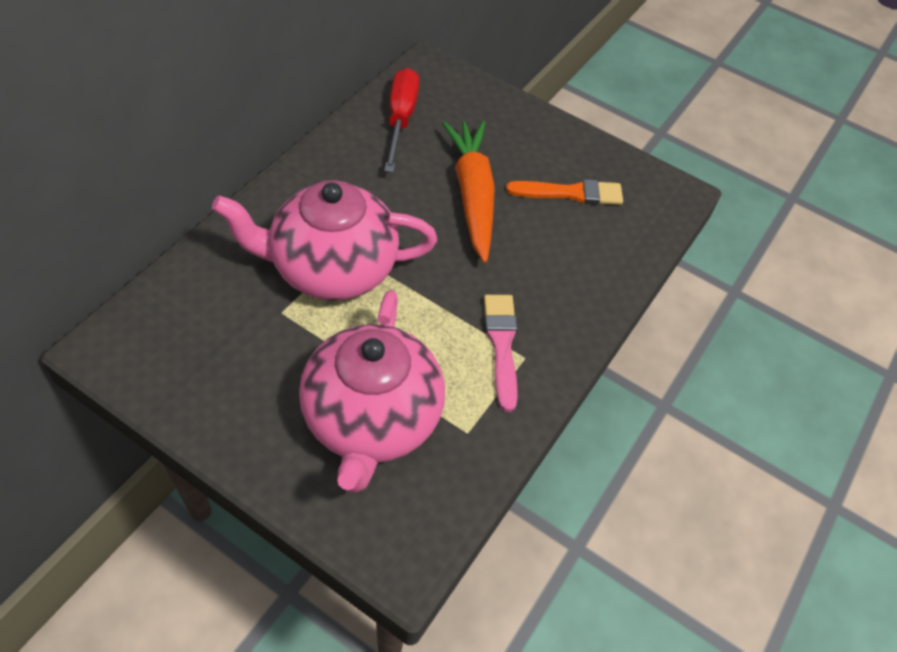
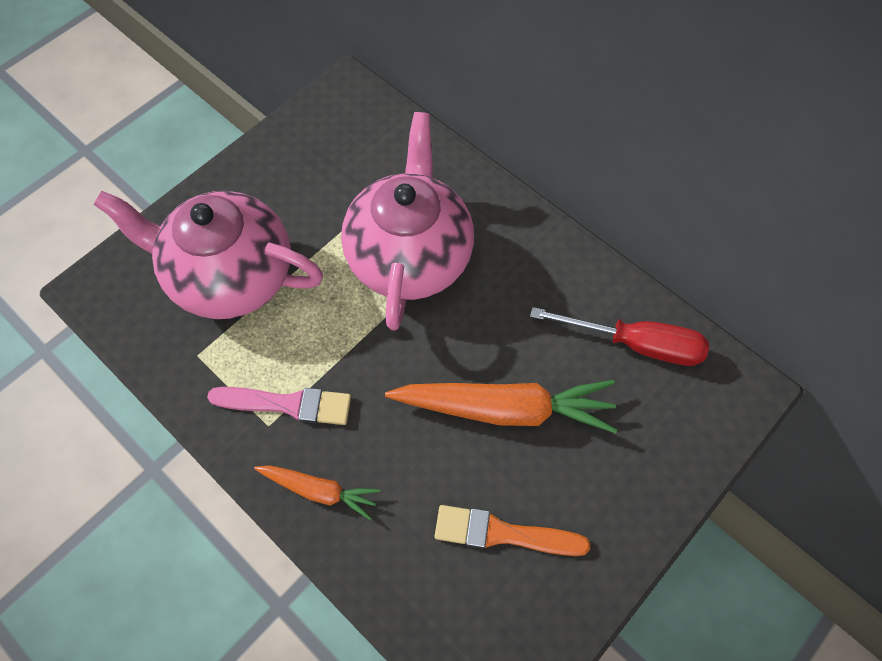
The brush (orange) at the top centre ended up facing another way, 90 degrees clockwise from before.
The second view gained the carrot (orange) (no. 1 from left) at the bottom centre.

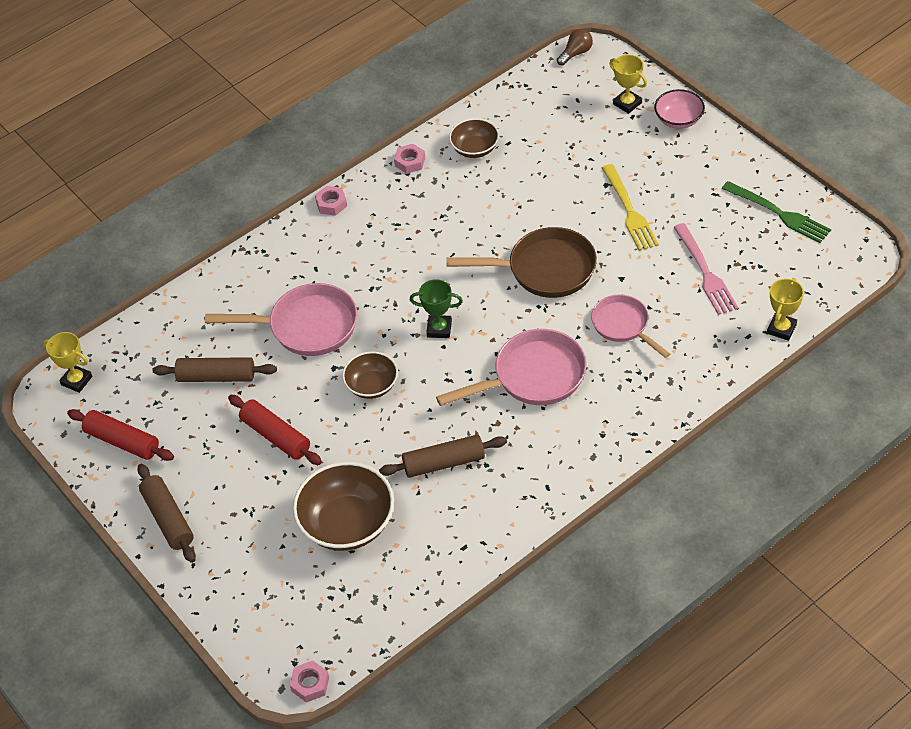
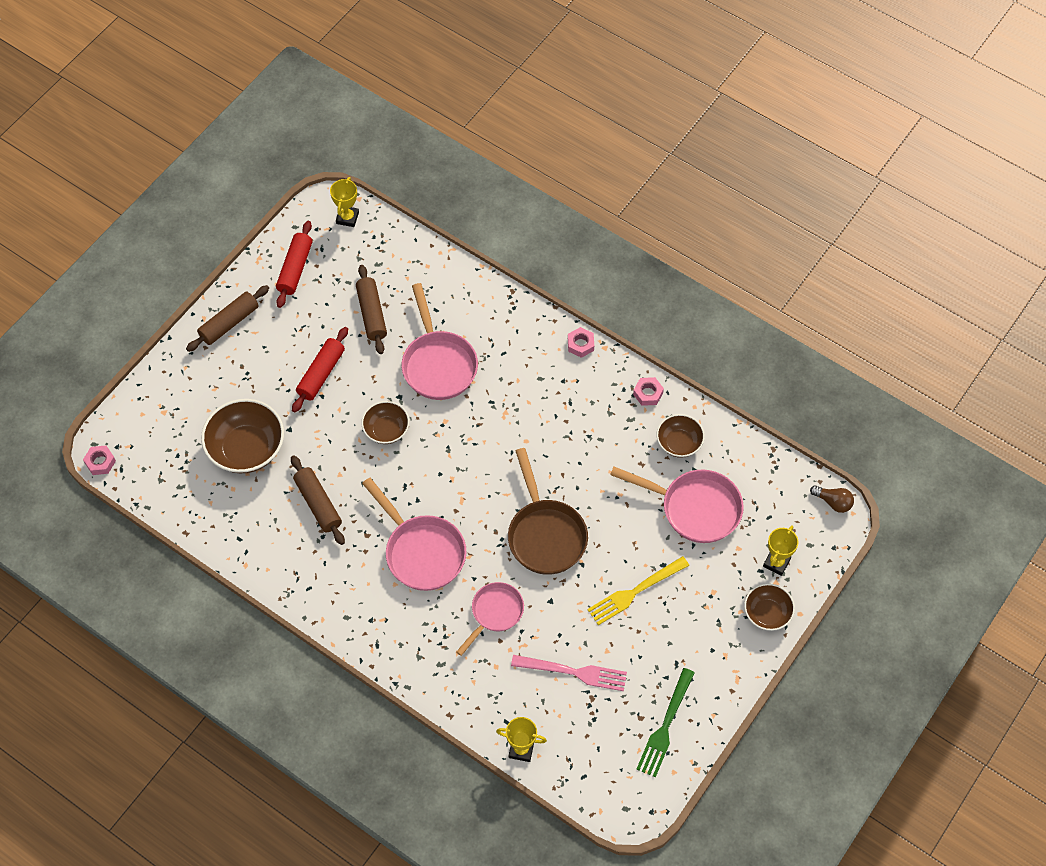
The second view lost the trophy (green) at the centre.
What was the bowl (pink) at the top right turned into the bowl (brown) (no. 4 from left) at the bottom right.
The fork (pink) at the middle right ended up facing another way, 135 degrees counterclockwise from before.
The second view gained the pan (pink) (no. 4 from left) at the centre.

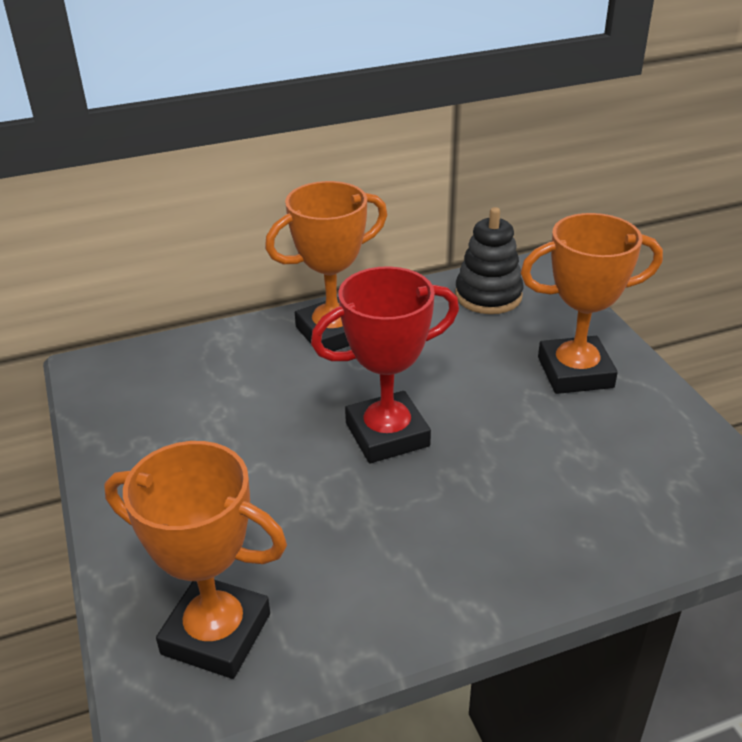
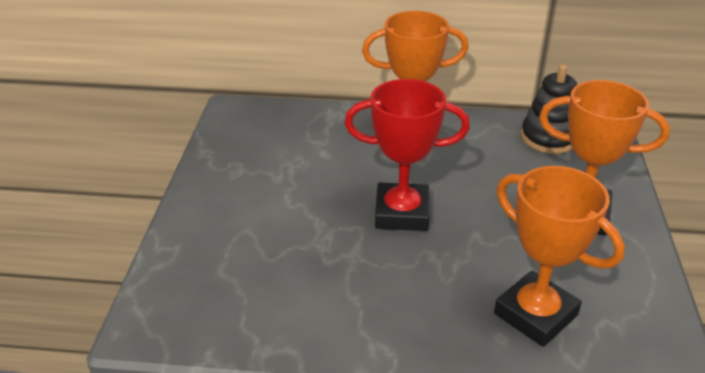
The trophy (orange) (no. 1 from left in the first image) ended up elsewhere, having gone from the bottom left to the bottom right.

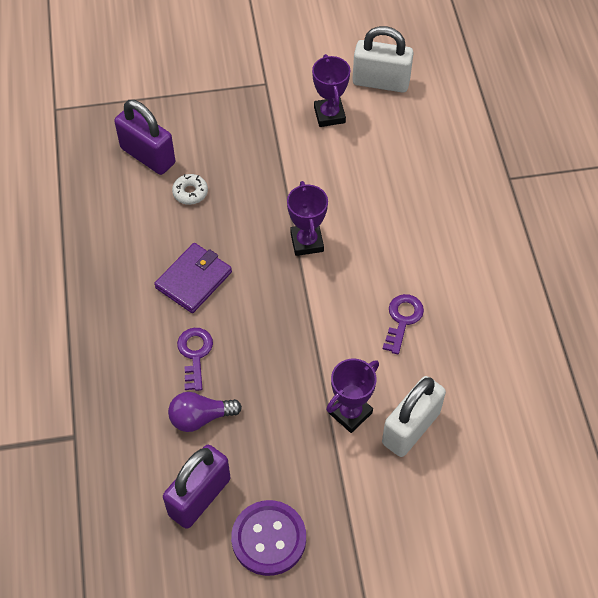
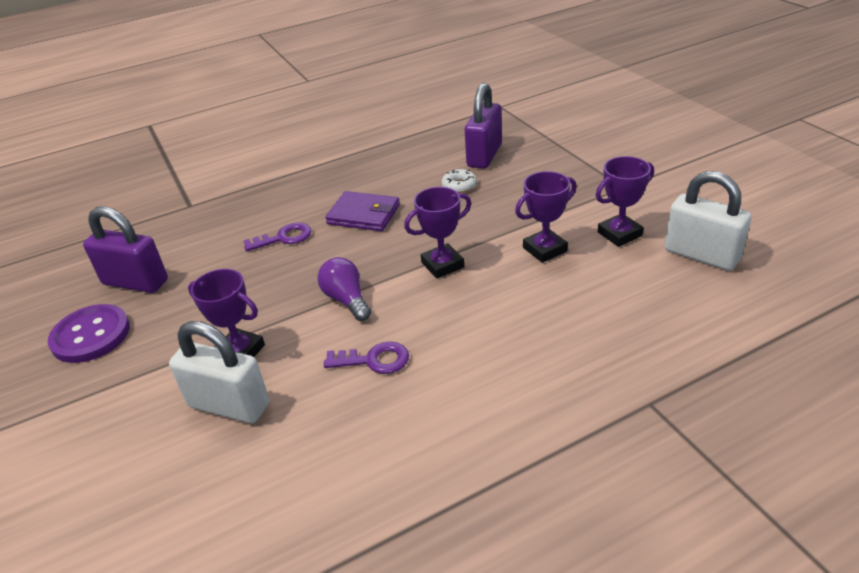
The light bulb (purple) ended up elsewhere, having gone from the bottom centre to the centre.
The padlock (white) (no. 1 from left in the first image) at the top centre ended up facing another way, 45 degrees counterclockwise from before.
The second view gained the trophy (purple) (no. 3 from left) at the centre.

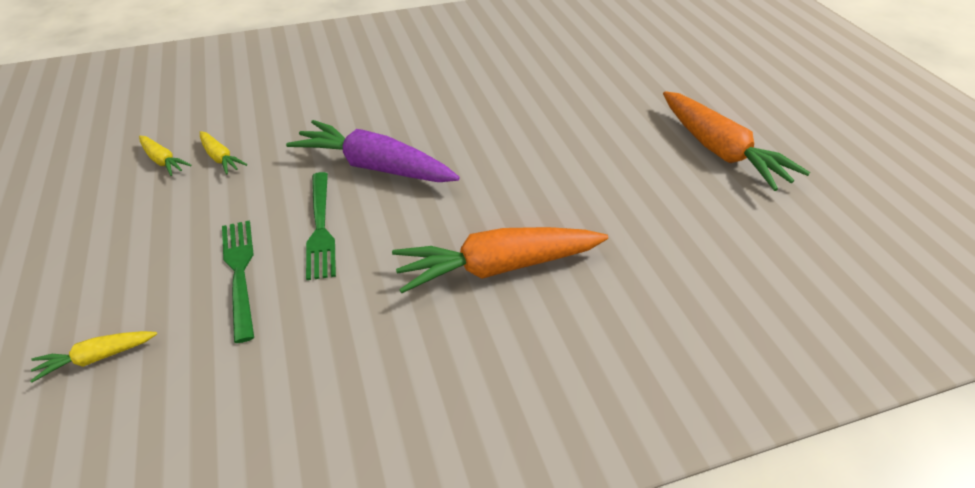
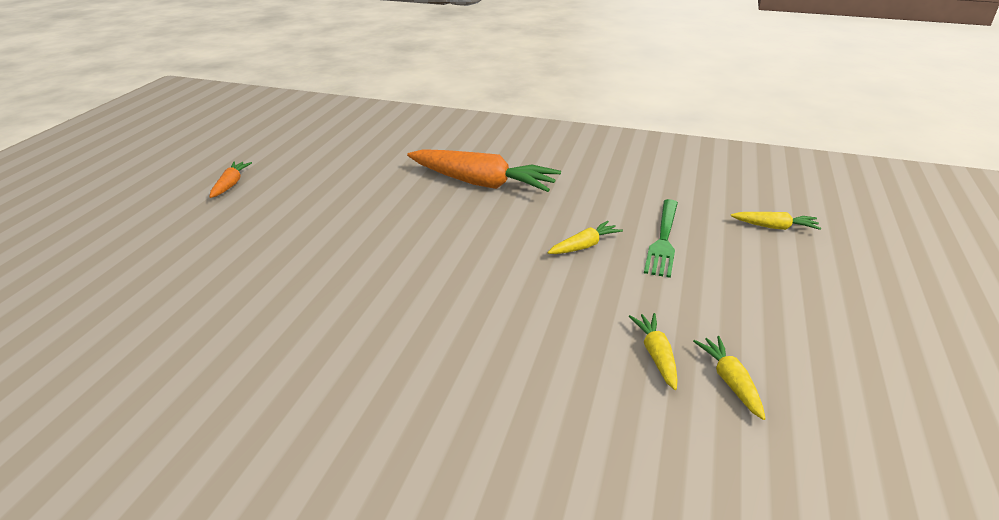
The second view lost the carrot (purple) at the top centre.
Where the fork (green) (no. 2 from left) stood at the middle left, the carrot (yellow) (no. 1 from left) came to stand at the centre.
The size of the carrot (orange) (no. 2 from left in the first image) at the top right changed by a factor of 0.47.

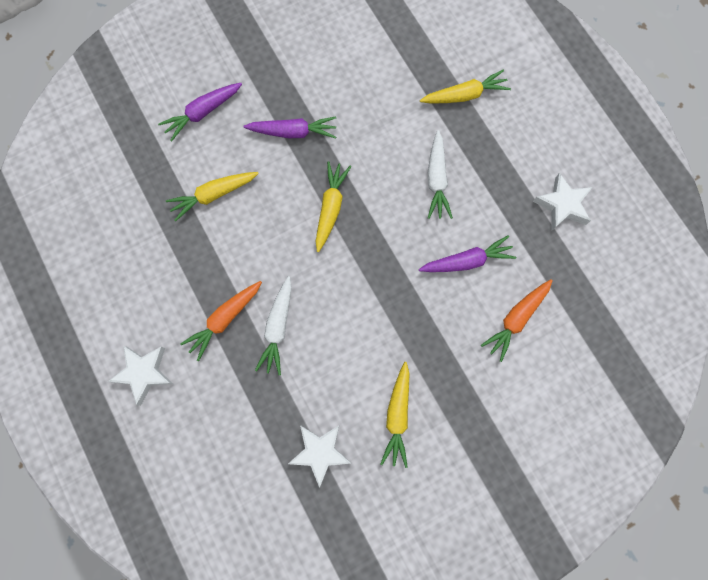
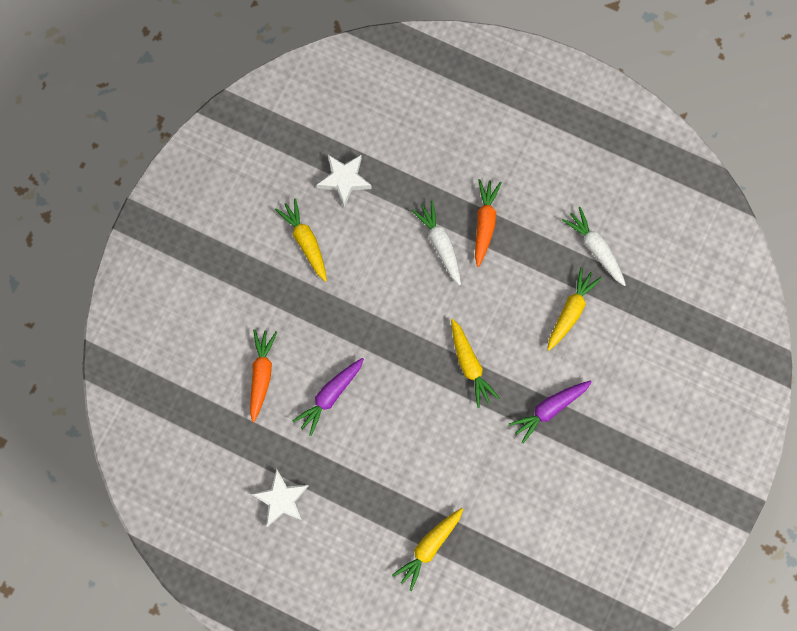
The second view lost the star (white) (no. 1 from left) at the middle left.
The second view lost the carrot (purple) (no. 1 from left) at the top left.
The carrot (white) (no. 2 from left) ended up elsewhere, having gone from the top centre to the middle right.

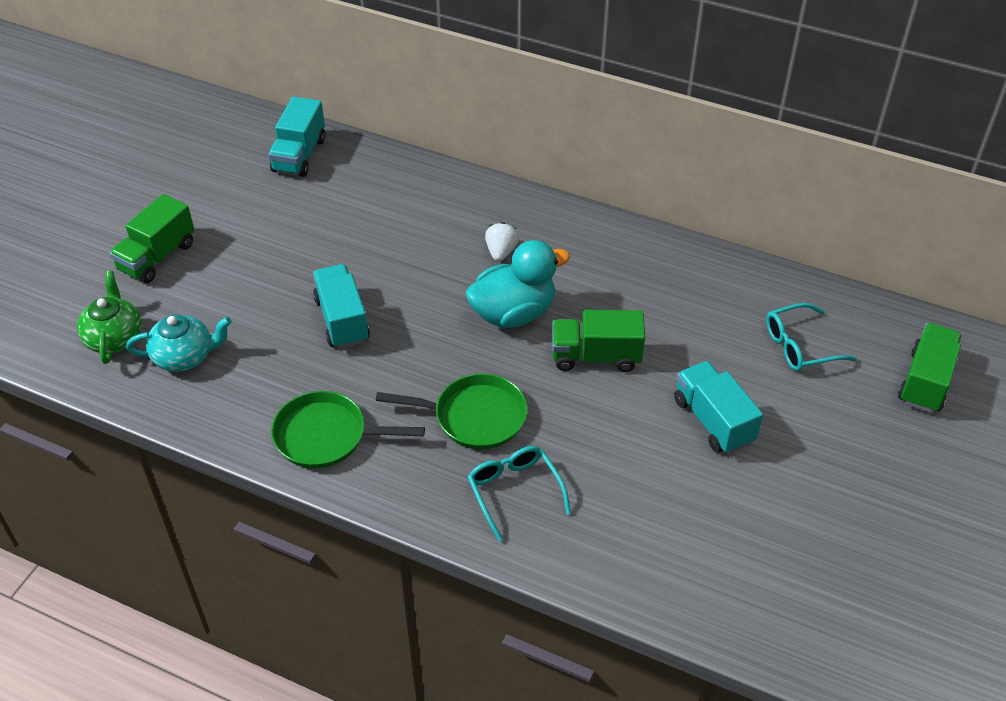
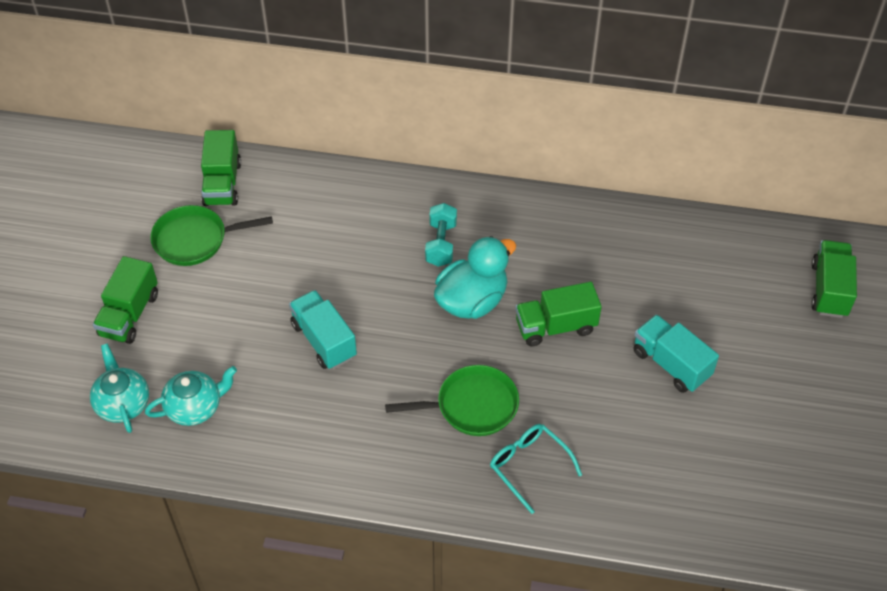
What was the teapot (green) at the middle left turned into the teapot (turquoise) (no. 1 from left) at the middle left.
What was the truck (turquoise) (no. 1 from left) at the top left turned into the truck (green) (no. 2 from left) at the top left.
The pan (green) (no. 1 from left) ended up elsewhere, having gone from the centre to the middle left.
Where the strawberry (white) stood at the centre, the dumbbell (turquoise) came to stand at the centre.
The second view lost the glasses (turquoise) (no. 2 from left) at the middle right.

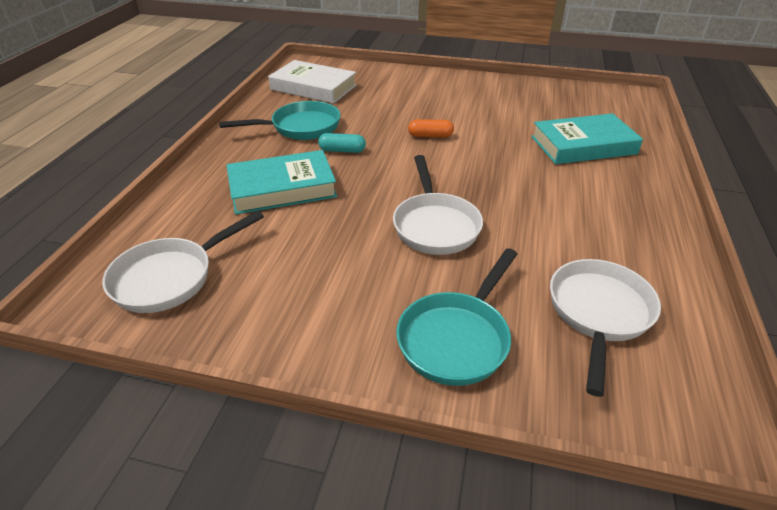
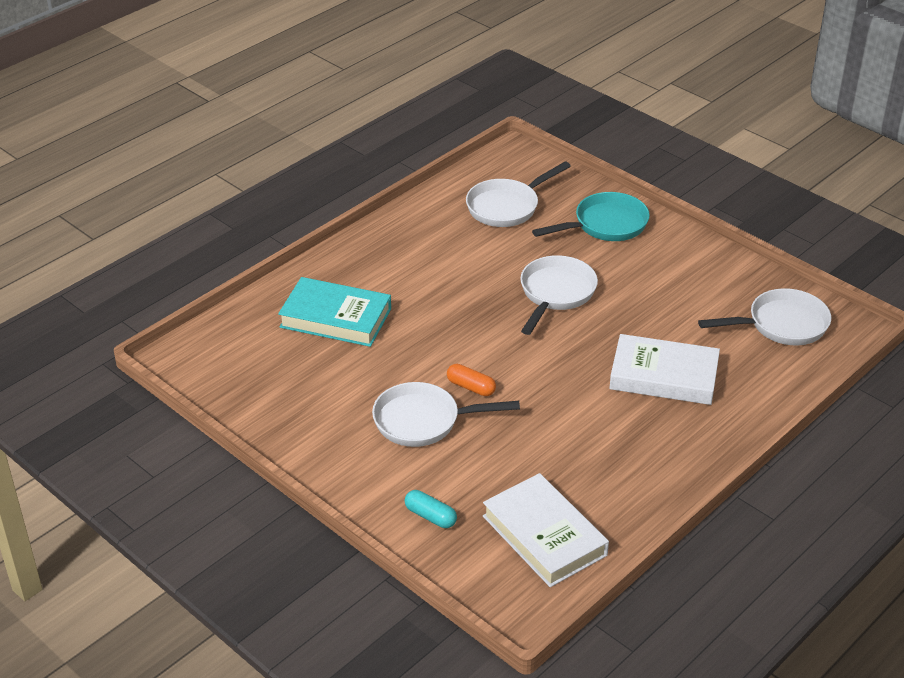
The second view lost the pan (turquoise) (no. 1 from left) at the top centre.
What was the book (turquoise) (no. 1 from left) at the centre turned into the book (white) (no. 2 from left) at the middle right.
The capsule (turquoise) ended up elsewhere, having gone from the top centre to the bottom centre.
The second view gained the pan (white) (no. 1 from left) at the centre.

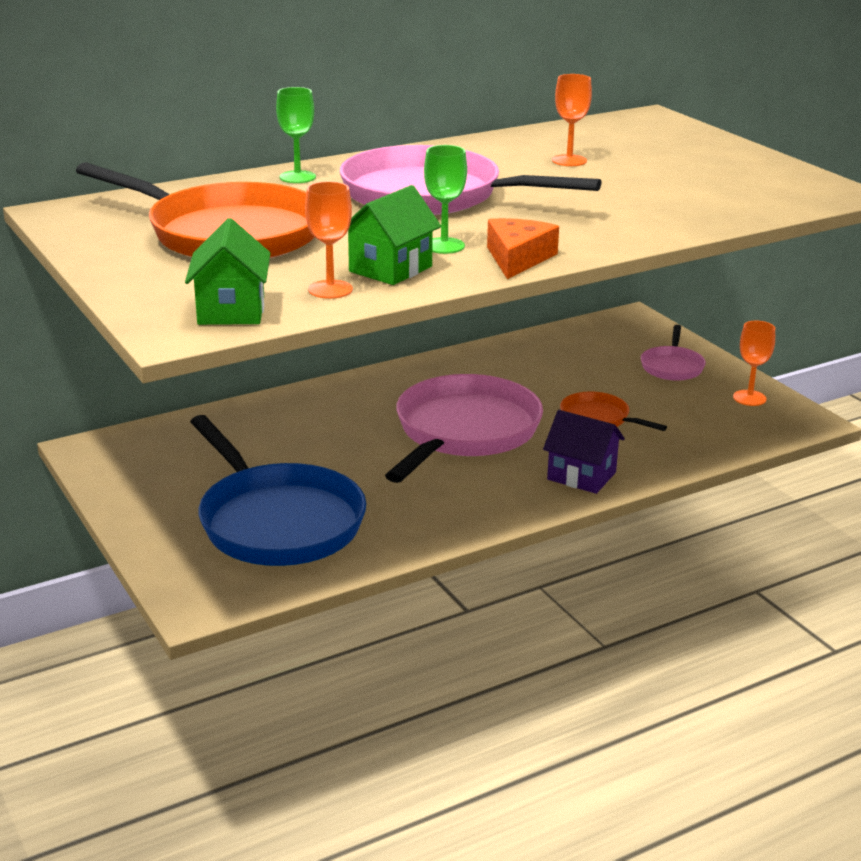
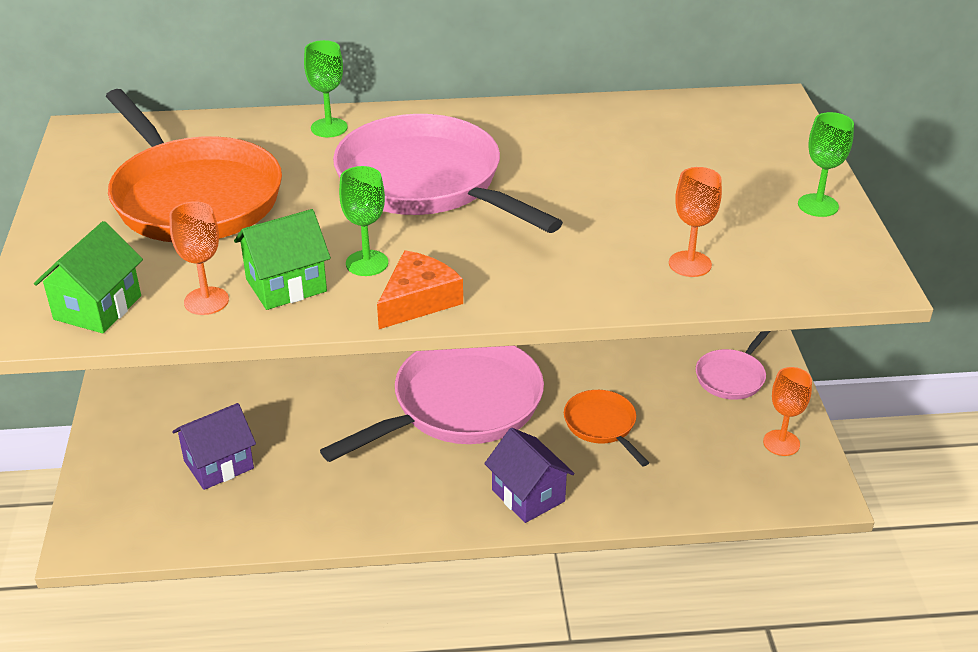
Where the pan (blue) stood at the middle left, the house (purple) (no. 1 from left) came to stand at the bottom left.
The goblet (orange) (no. 2 from left) ended up elsewhere, having gone from the top centre to the middle right.
The second view gained the goblet (green) (no. 3 from left) at the top right.

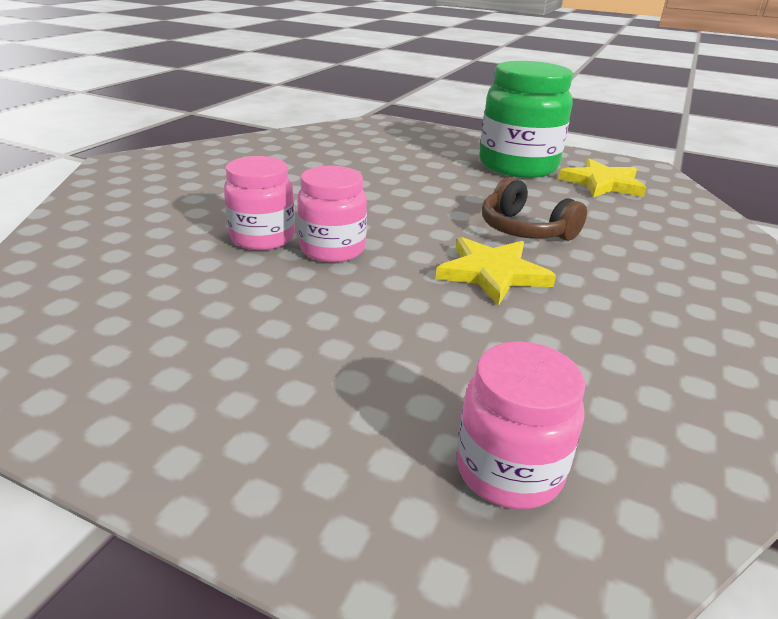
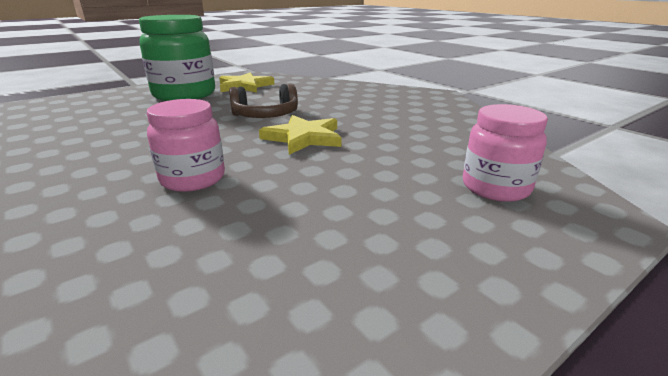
The second view lost the jar (pink) (no. 1 from left) at the top left.

